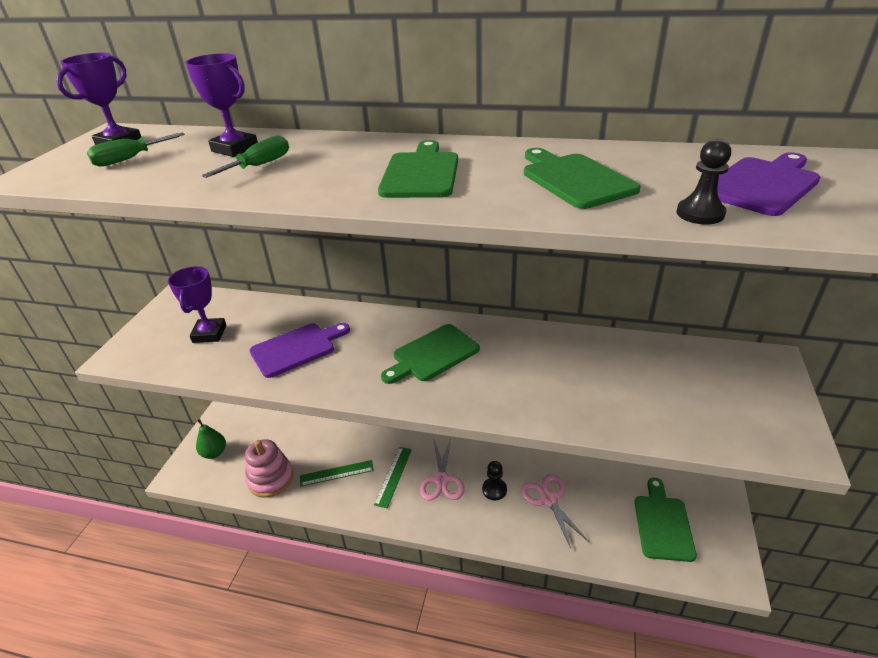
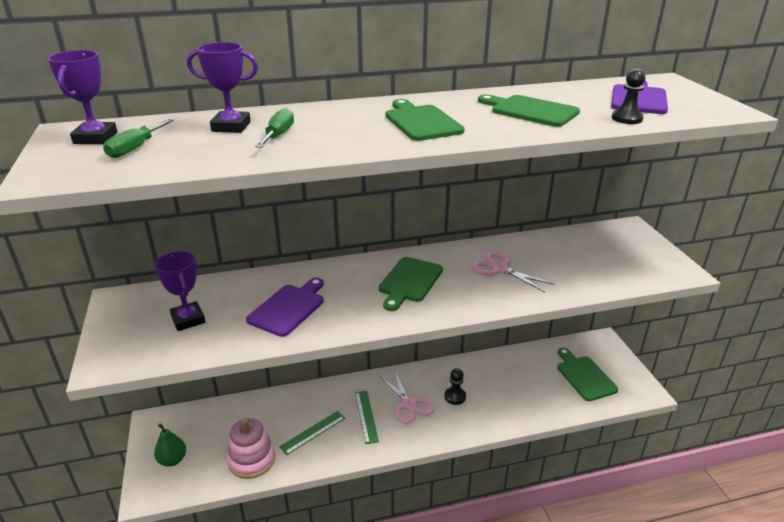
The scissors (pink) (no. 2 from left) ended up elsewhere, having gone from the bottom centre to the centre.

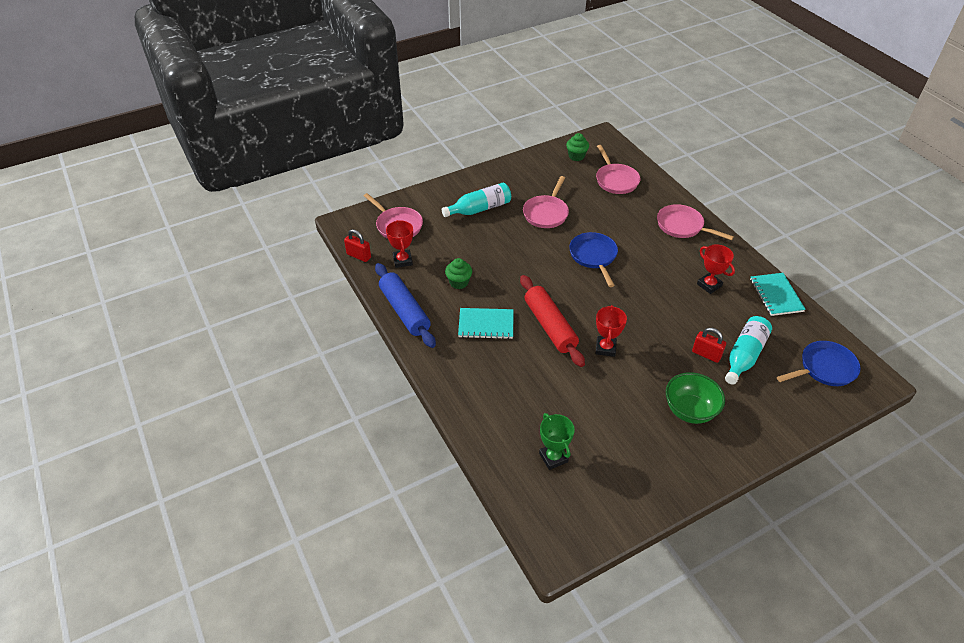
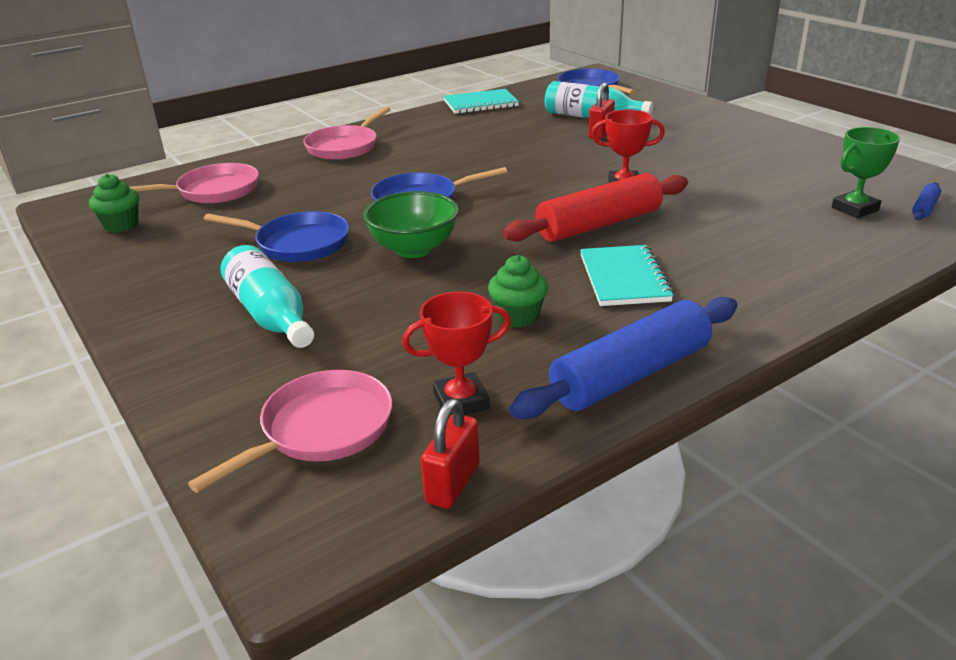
What was the pan (pink) (no. 2 from left) at the top centre turned into the pan (blue) (no. 1 from left) at the middle left.
The bowl (green) ended up elsewhere, having gone from the middle right to the centre.
The second view lost the trophy (red) (no. 3 from left) at the middle right.
The second view gained the rolling pin (blue) (no. 2 from left) at the top right.

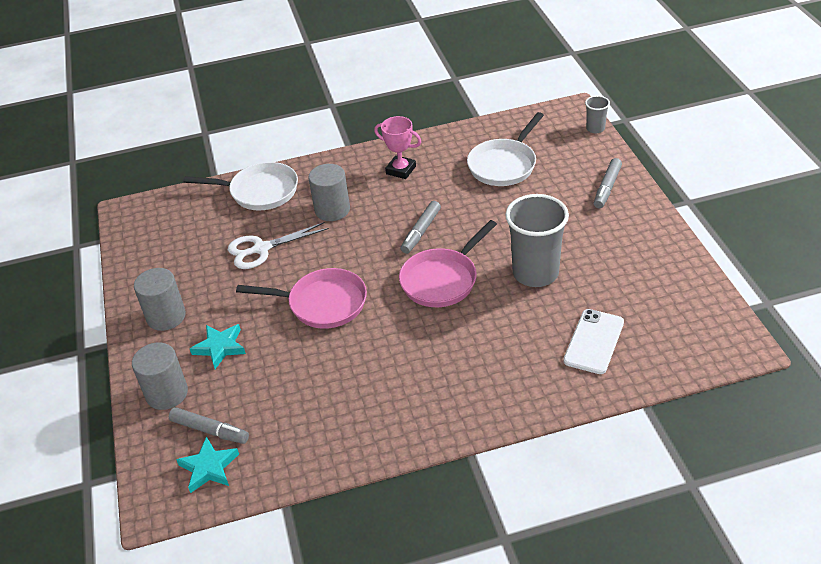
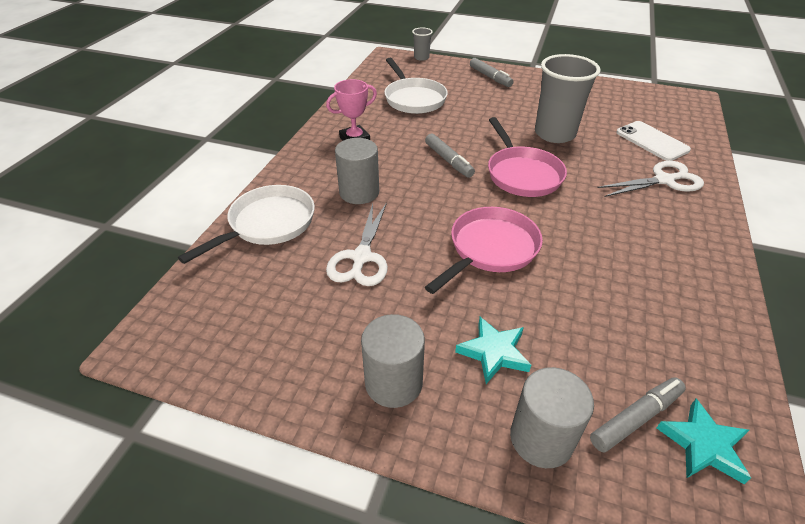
The second view gained the scissors (white) (no. 2 from left) at the middle right.

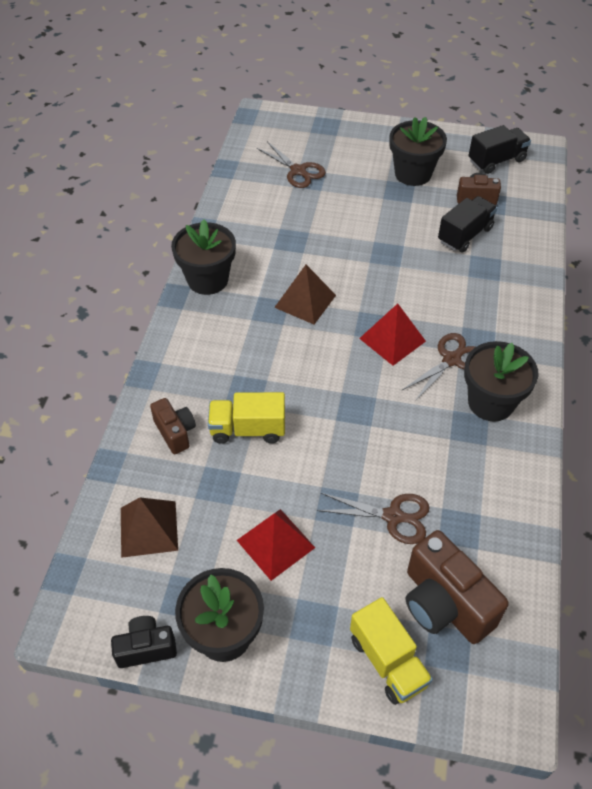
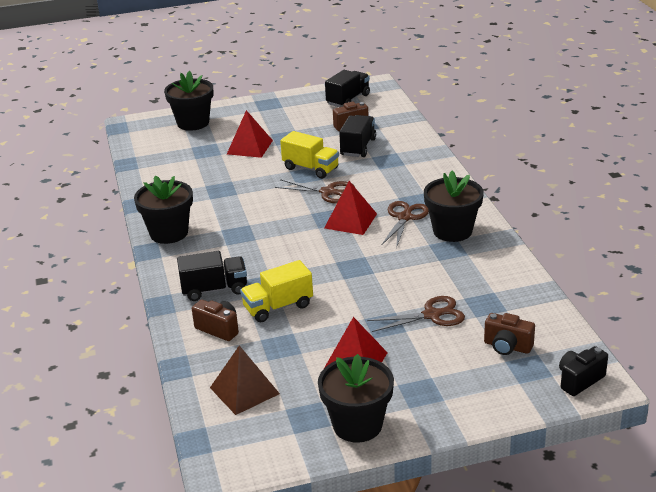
The camera (black) ended up elsewhere, having gone from the bottom left to the bottom right.
The scissors (brown) (no. 1 from left) ended up elsewhere, having gone from the top centre to the centre.
The second view lost the pyramid (brown) (no. 2 from left) at the centre.
The truck (yellow) (no. 2 from left) ended up elsewhere, having gone from the bottom centre to the top centre.
The flower pot (black) (no. 3 from left in the first image) ended up elsewhere, having gone from the top right to the top left.
The size of the camera (brown) (no. 2 from left in the first image) at the bottom right changed by a factor of 0.57.
The second view gained the truck (black) (no. 1 from left) at the middle left.
The second view gained the pyramid (red) (no. 1 from left) at the top centre.

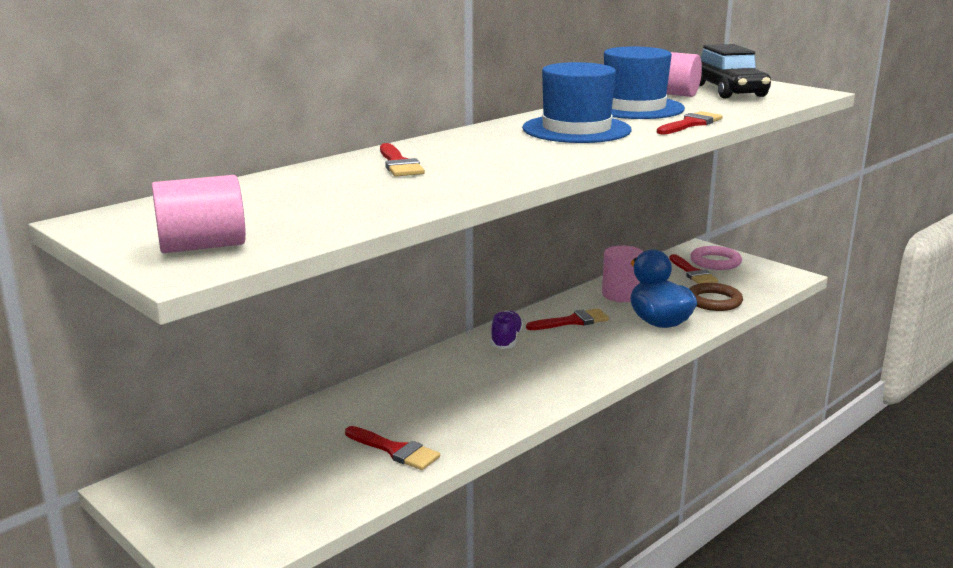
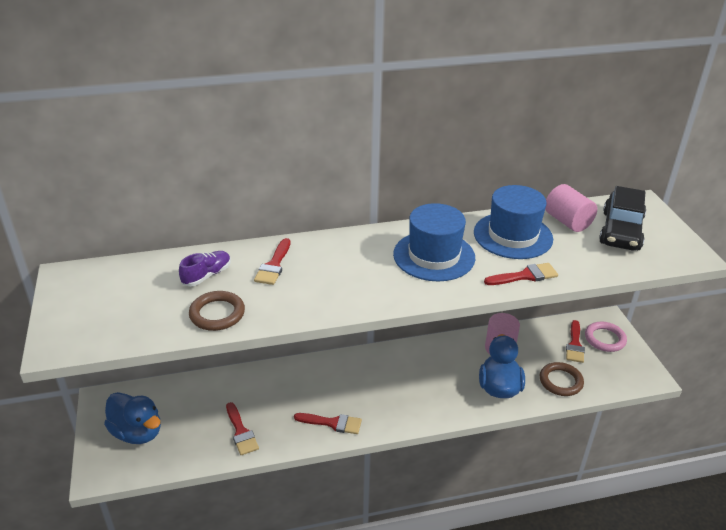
The second view lost the cylinder (pink) (no. 1 from left) at the middle left.
The shoe (purple) ended up elsewhere, having gone from the centre to the middle left.
The brush (red) (no. 3 from left) ended up elsewhere, having gone from the centre to the bottom centre.
The second view gained the duck (blue) (no. 1 from left) at the bottom left.
The second view gained the ring (brown) (no. 1 from left) at the middle left.

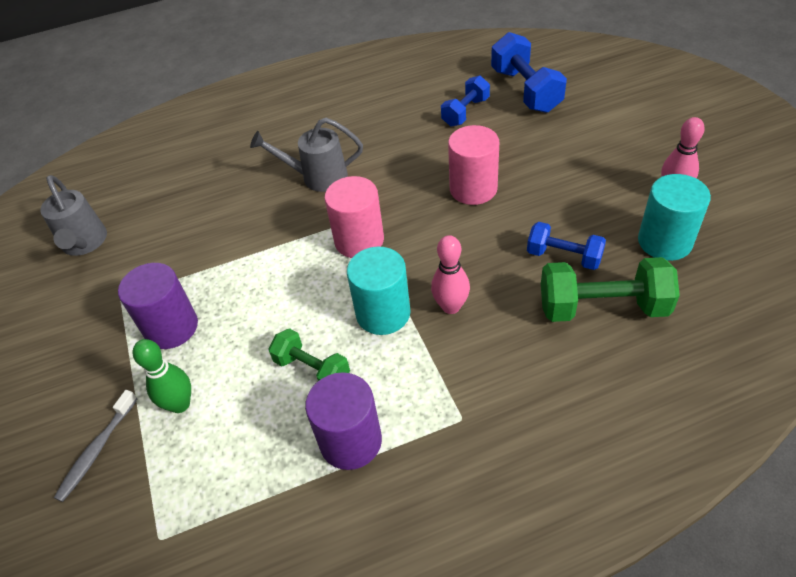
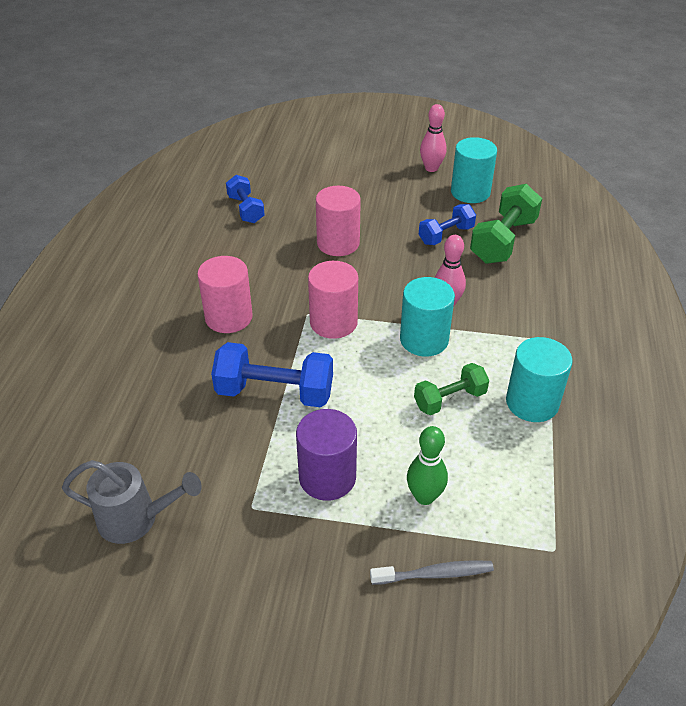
The toothbrush (grey) at the bottom left ended up facing another way, 60 degrees counterclockwise from before.
Where the watering can (grey) (no. 2 from left) stood at the top centre, the cylinder (pink) (no. 1 from left) came to stand at the middle left.
What was the cylinder (purple) (no. 2 from left) at the bottom centre turned into the cylinder (turquoise) (no. 3 from left) at the middle right.
The dumbbell (blue) (no. 2 from left) ended up elsewhere, having gone from the top centre to the centre.

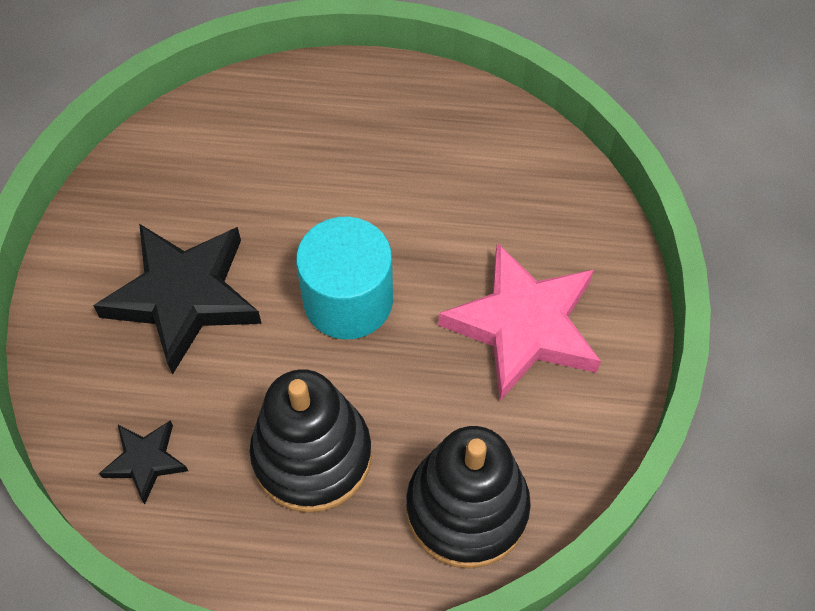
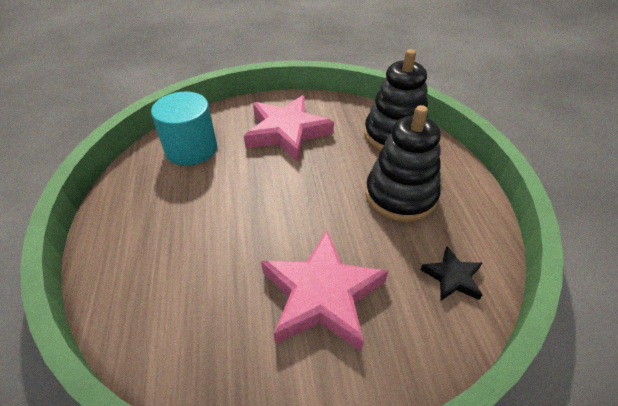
What was the star (black) (no. 2 from left) at the middle left turned into the star (pink) (no. 2 from left) at the bottom centre.
The cylinder (turquoise) ended up elsewhere, having gone from the centre to the top left.

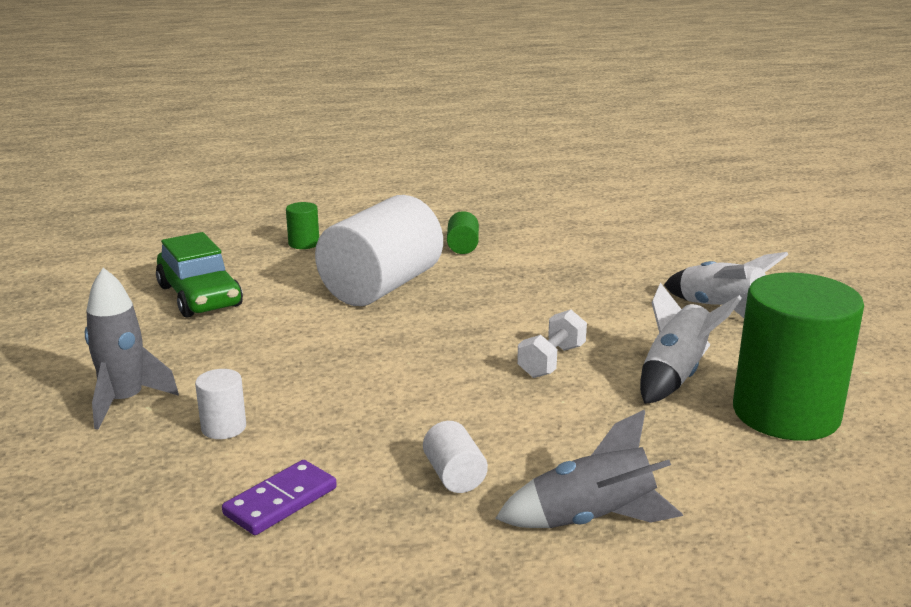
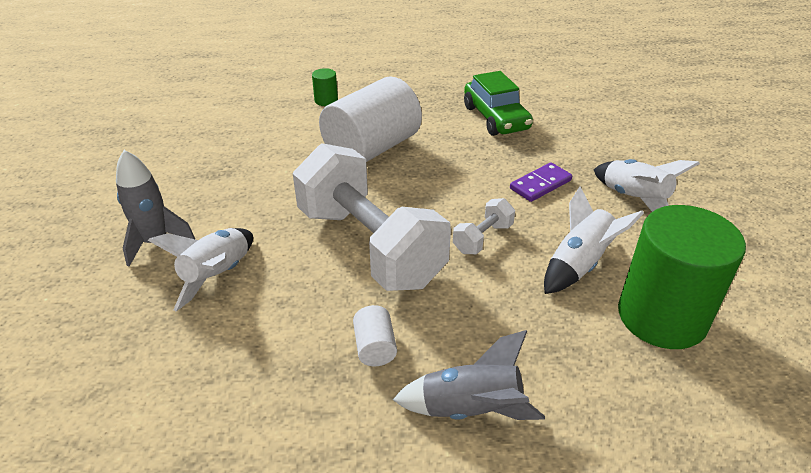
The car (green) ended up elsewhere, having gone from the middle left to the top centre.
Where the cylinder (white) (no. 1 from left) stood at the middle left, the rocket (white) (no. 1 from left) came to stand at the middle left.
The domino (purple) ended up elsewhere, having gone from the bottom left to the middle right.
The second view lost the cylinder (green) (no. 2 from left) at the centre.
The second view gained the dumbbell (white) (no. 1 from left) at the centre.

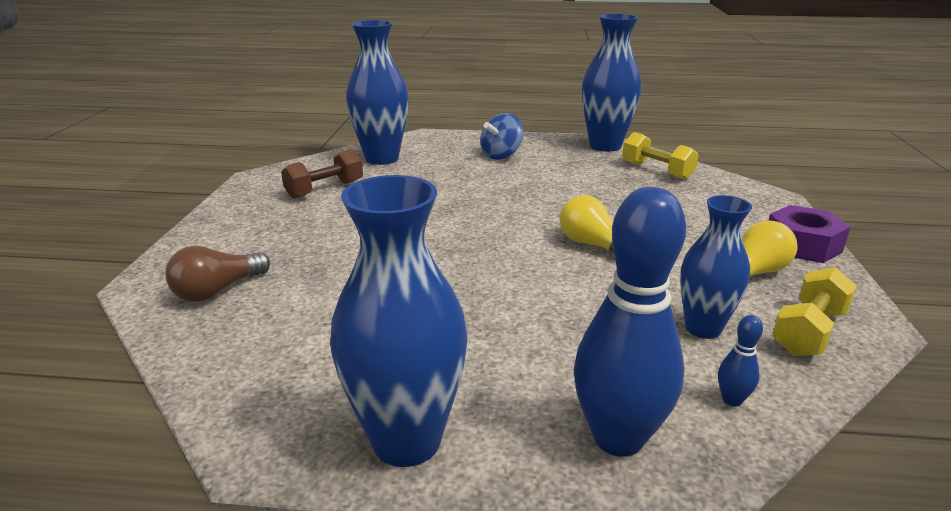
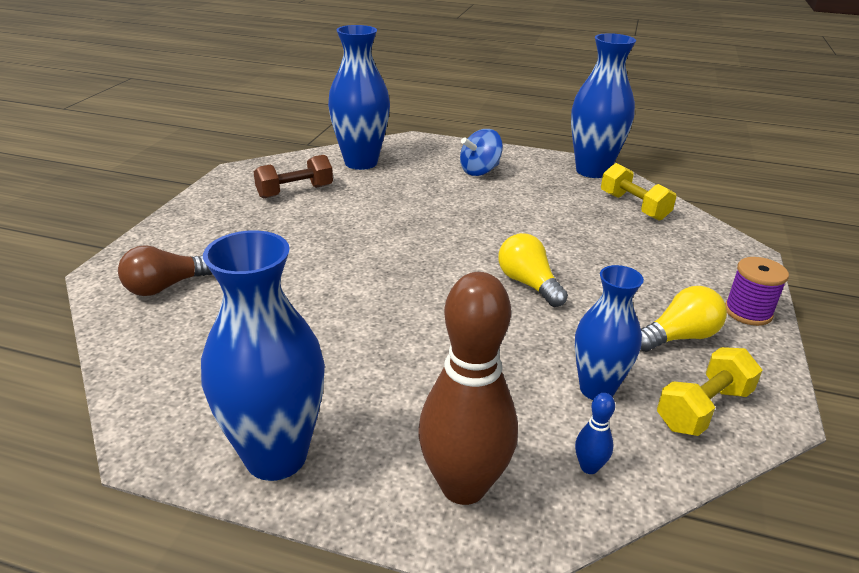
What was the bowling pin (blue) (no. 1 from left) at the centre turned into the bowling pin (brown) at the bottom centre.
Where the nut (purple) stood at the middle right, the spool (purple) came to stand at the middle right.

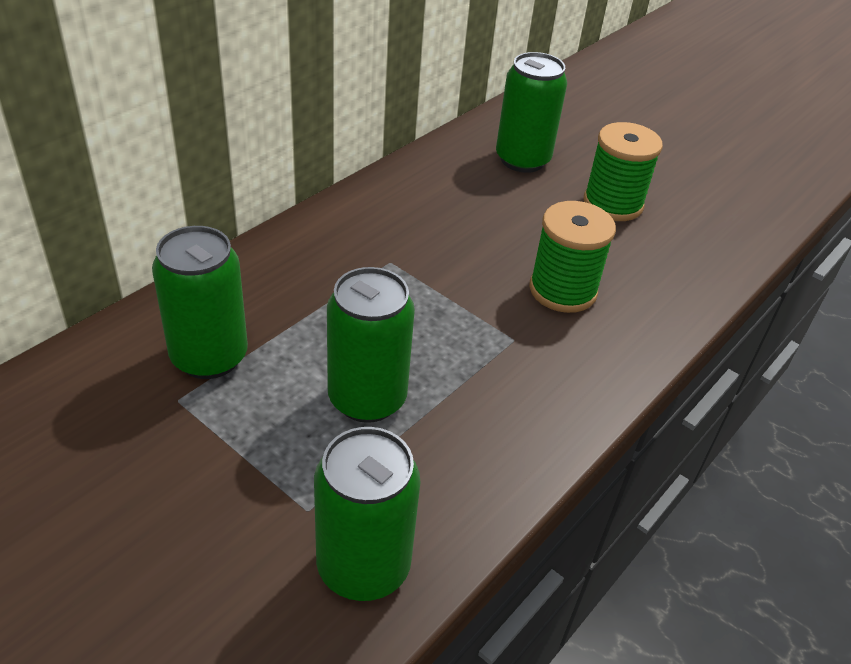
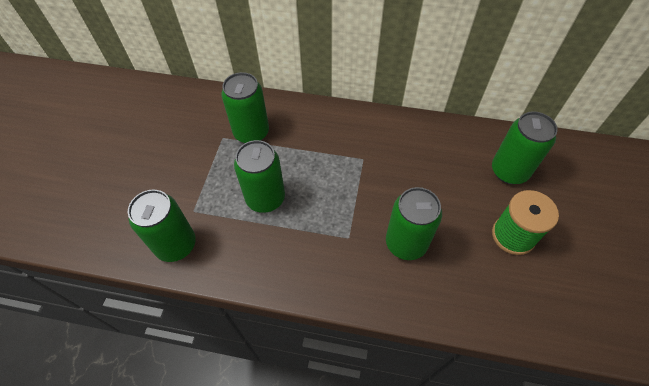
Where the spool (green) (no. 1 from left) stood at the middle right, the can (green) (no. 4 from left) came to stand at the centre.

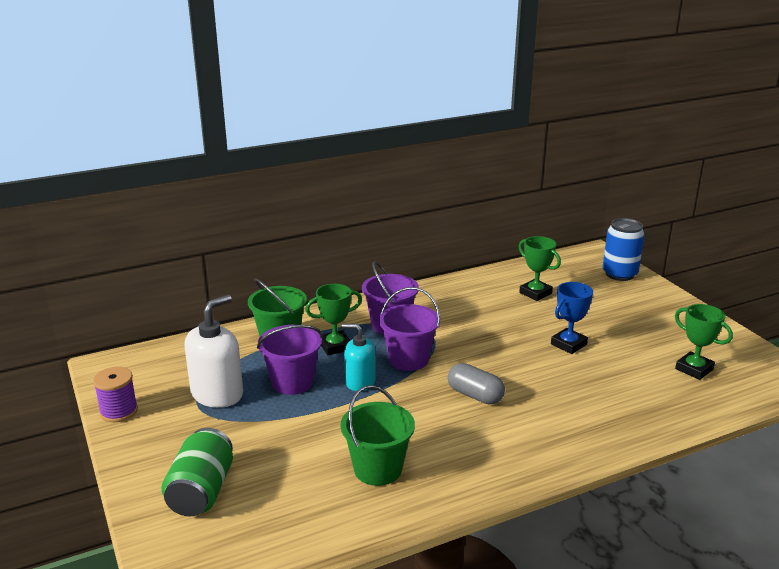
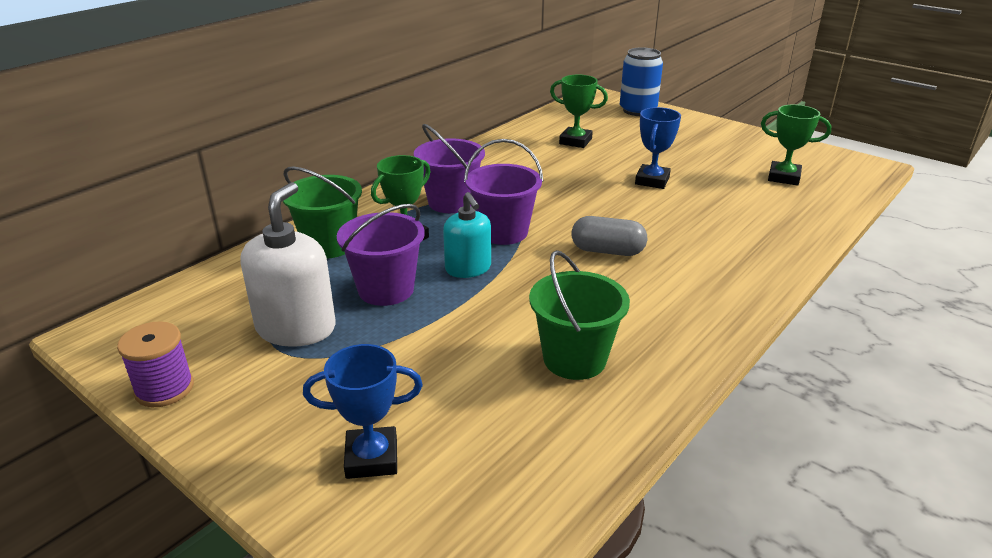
Where the can (green) stood at the bottom left, the trophy (blue) (no. 1 from left) came to stand at the bottom centre.
The soap dispenser (turquoise) at the centre ended up facing another way, 105 degrees counterclockwise from before.

